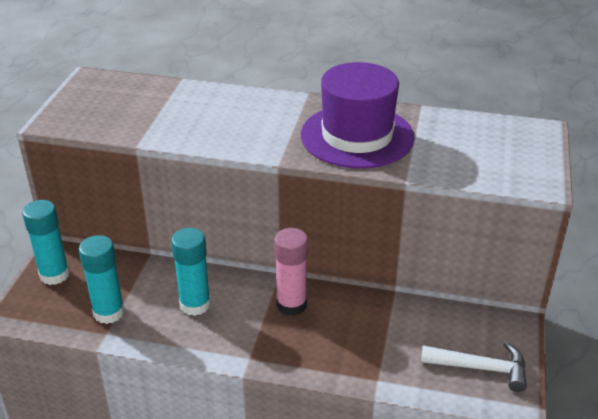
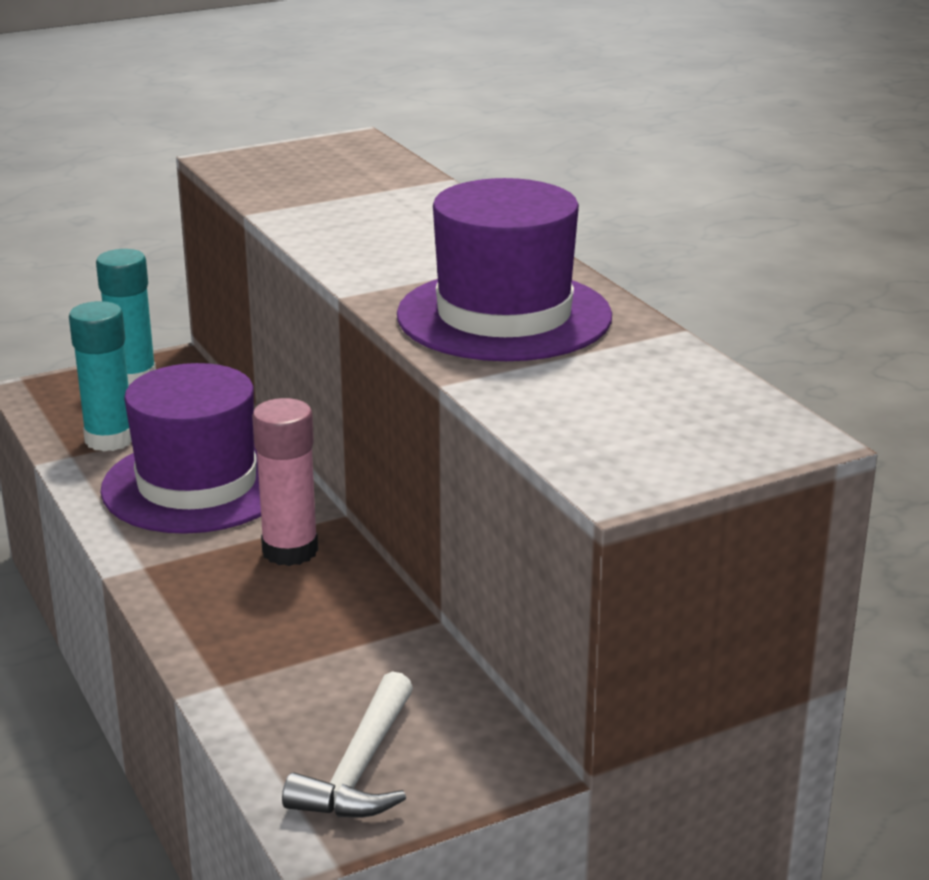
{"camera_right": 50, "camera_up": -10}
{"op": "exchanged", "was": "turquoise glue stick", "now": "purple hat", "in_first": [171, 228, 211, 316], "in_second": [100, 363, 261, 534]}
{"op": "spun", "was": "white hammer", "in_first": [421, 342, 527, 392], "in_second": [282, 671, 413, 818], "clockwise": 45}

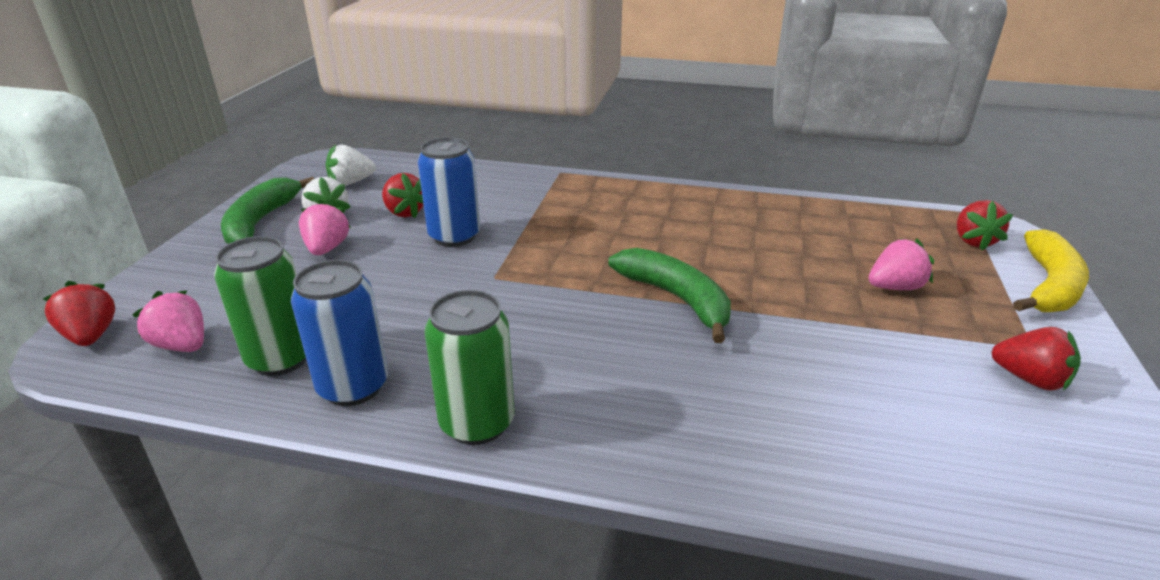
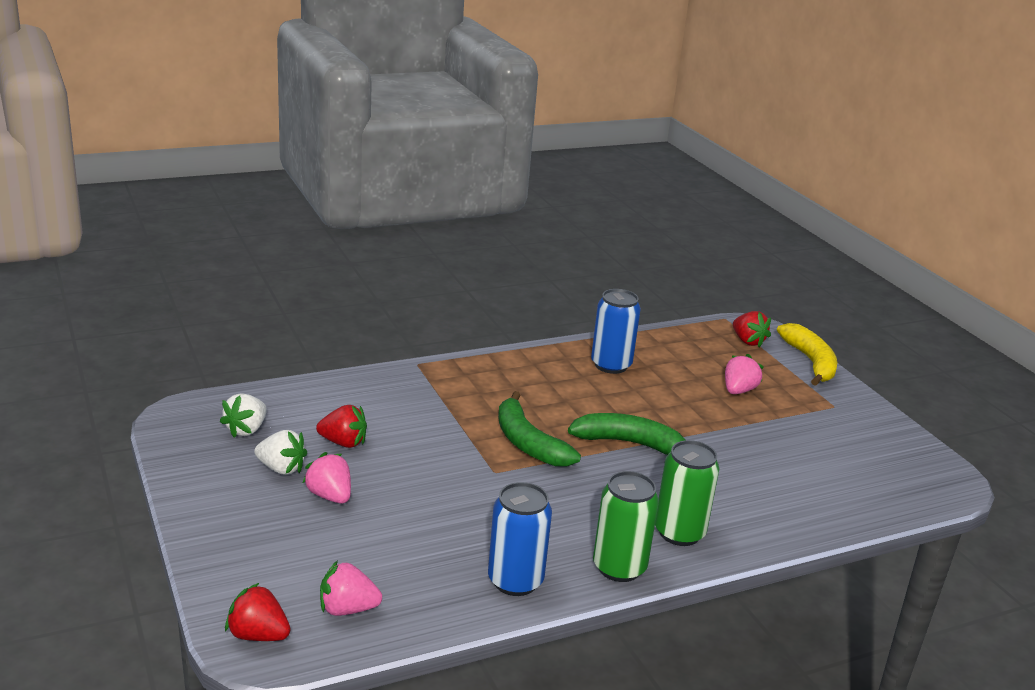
{"camera_right": -40, "camera_up": -5}
{"op": "relocated", "was": "blue can", "in_first": [418, 137, 480, 247], "in_second": [591, 289, 641, 374]}
{"op": "relocated", "was": "green banana", "in_first": [221, 177, 315, 244], "in_second": [498, 391, 581, 467]}
{"op": "relocated", "was": "green can", "in_first": [214, 236, 307, 376], "in_second": [655, 440, 720, 546]}
{"op": "missing", "was": "red strawberry", "in_first": [991, 327, 1081, 391]}

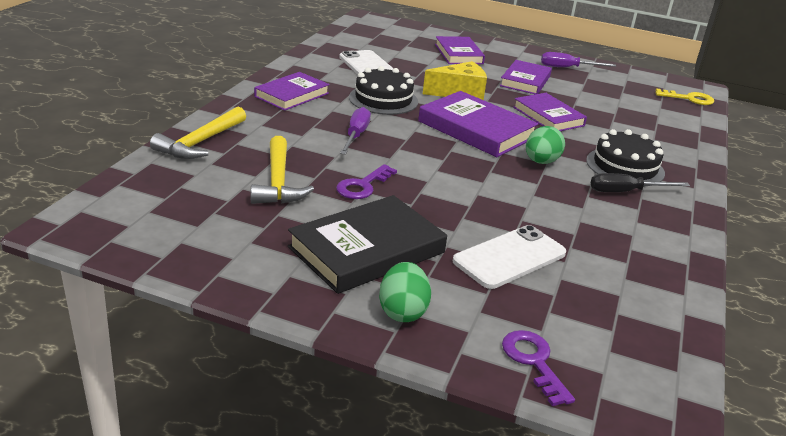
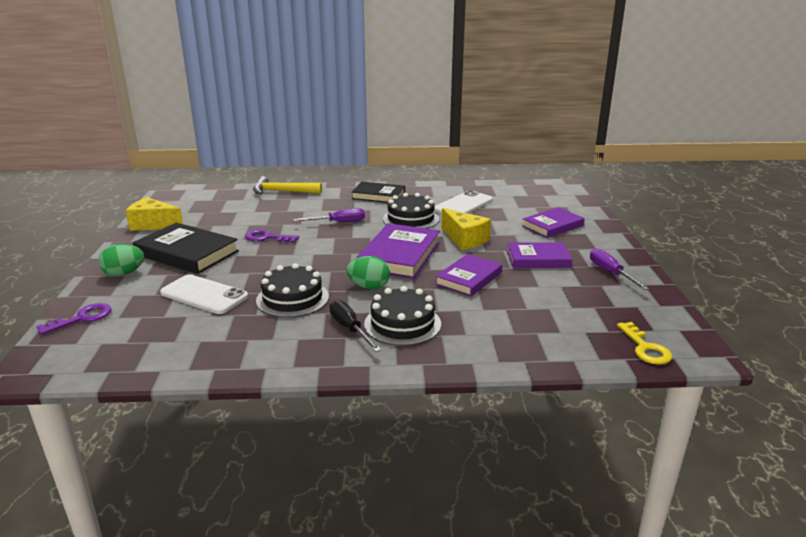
{"camera_right": 70, "camera_up": -5}
{"op": "colour", "was": "purple book", "now": "black book", "in_first": [254, 72, 330, 111], "in_second": [352, 182, 405, 203]}
{"op": "missing", "was": "yellow hammer", "in_first": [251, 136, 314, 204]}
{"op": "appeared", "now": "yellow cheese", "in_second": [125, 197, 183, 231]}
{"op": "appeared", "now": "black cake", "in_second": [256, 263, 329, 318]}

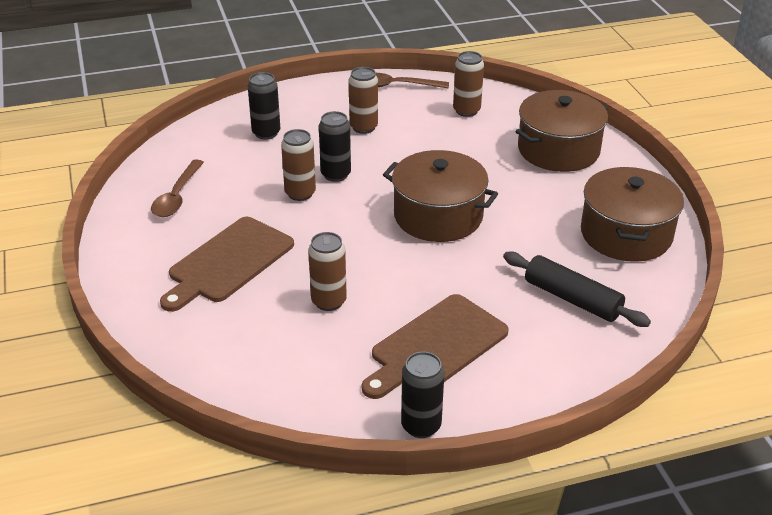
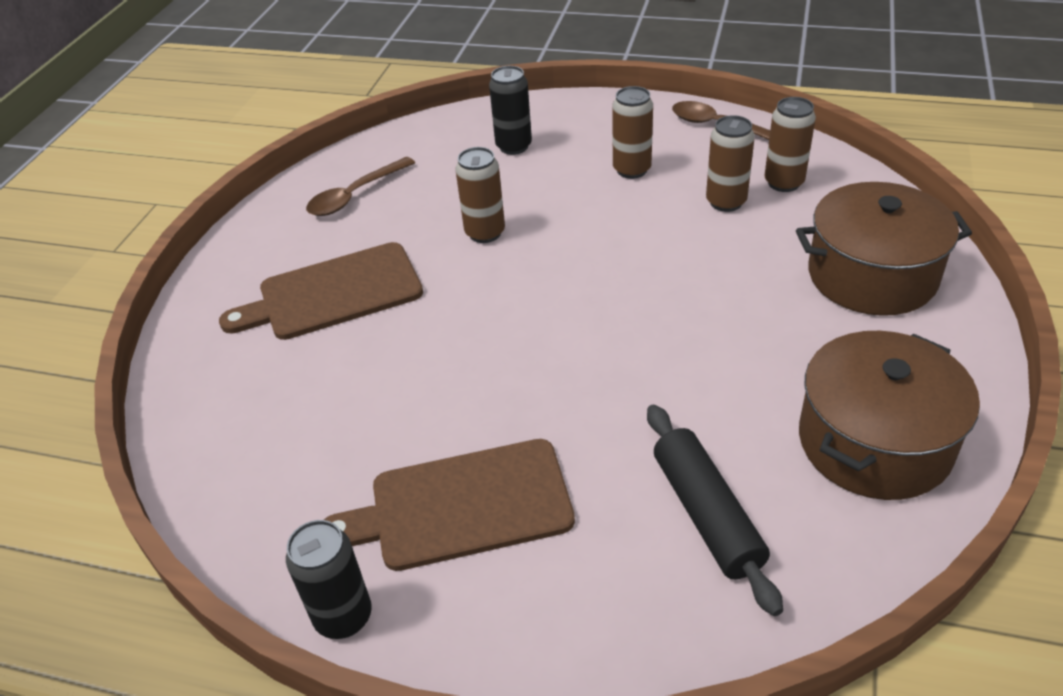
{"camera_right": 35, "camera_up": 5}
{"op": "missing", "was": "black can", "in_first": [319, 111, 351, 182]}
{"op": "missing", "was": "brown pot", "in_first": [383, 150, 498, 242]}
{"op": "relocated", "was": "brown can", "in_first": [308, 232, 347, 311], "in_second": [706, 115, 755, 212]}

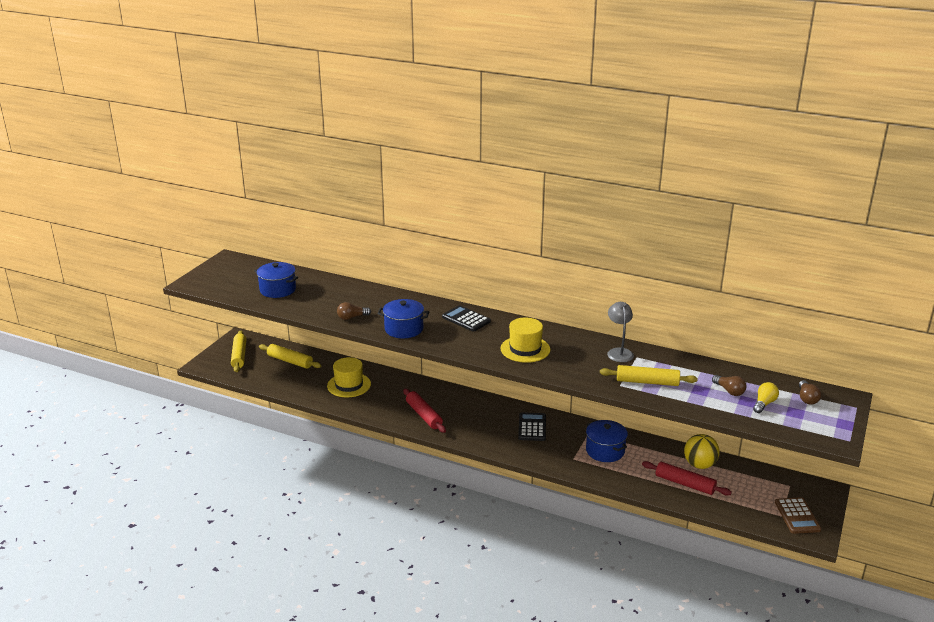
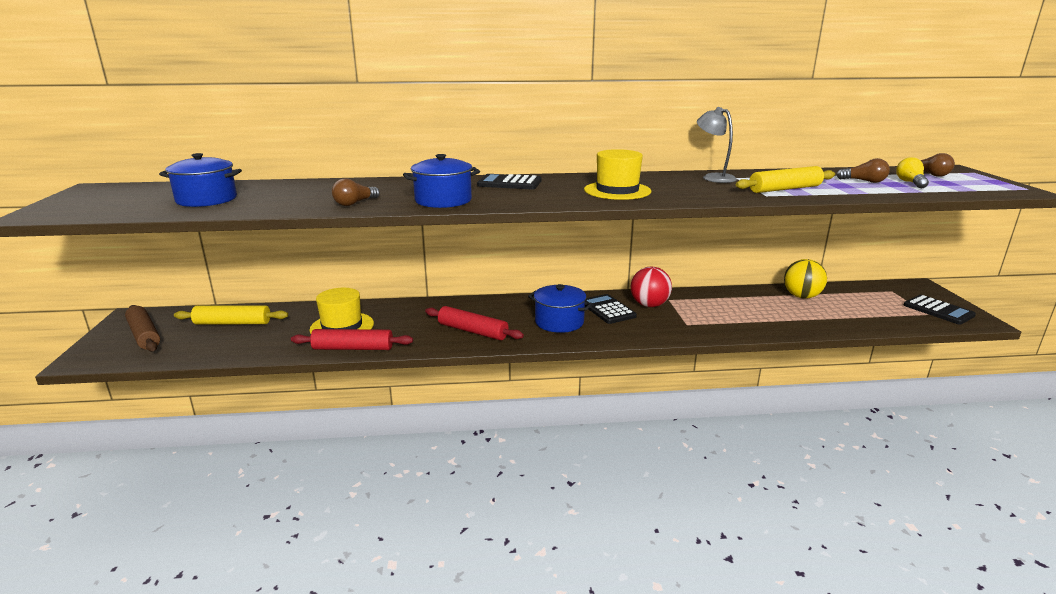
{"camera_right": -30, "camera_up": -5}
{"op": "colour", "was": "yellow rolling pin", "now": "brown rolling pin", "in_first": [231, 331, 246, 372], "in_second": [125, 305, 160, 352]}
{"op": "relocated", "was": "blue pot", "in_first": [586, 420, 628, 462], "in_second": [528, 284, 593, 333]}
{"op": "relocated", "was": "red rolling pin", "in_first": [642, 461, 732, 496], "in_second": [291, 329, 413, 350]}
{"op": "colour", "was": "brown calculator", "now": "black calculator", "in_first": [775, 497, 821, 534], "in_second": [904, 295, 976, 325]}
{"op": "appeared", "now": "red ball", "in_second": [631, 267, 672, 307]}

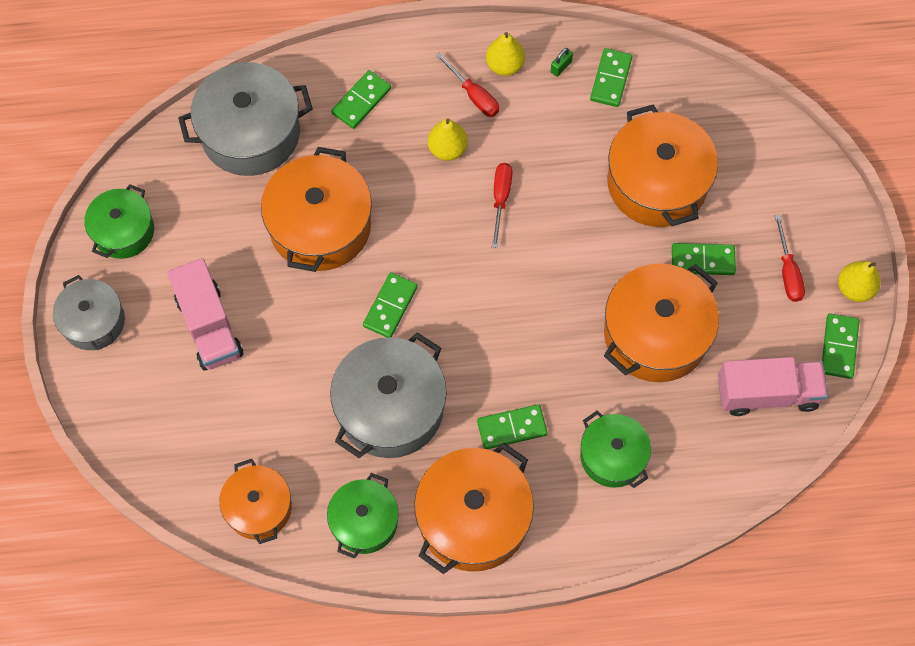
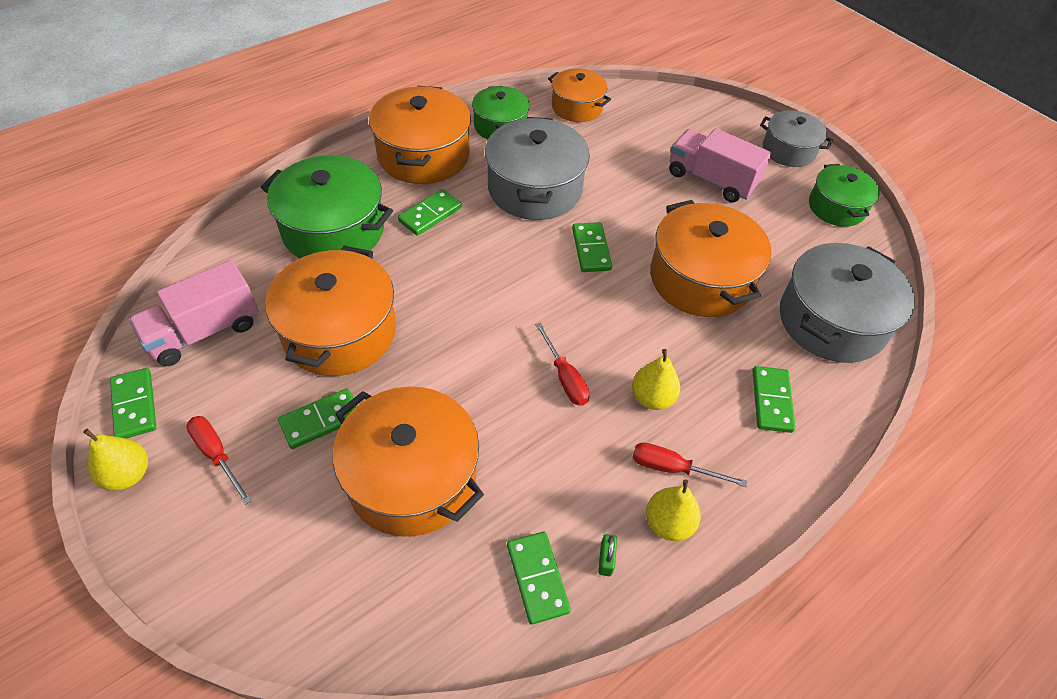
{"camera_right": 145, "camera_up": -15}
{"op": "size", "was": "green pot", "in_first": [580, 411, 651, 488], "in_second": [260, 155, 393, 259], "ratio": 1.65}

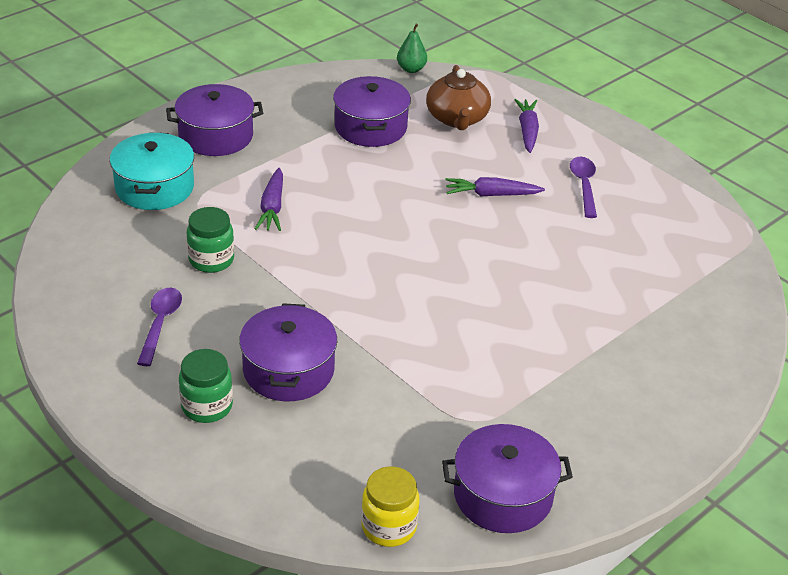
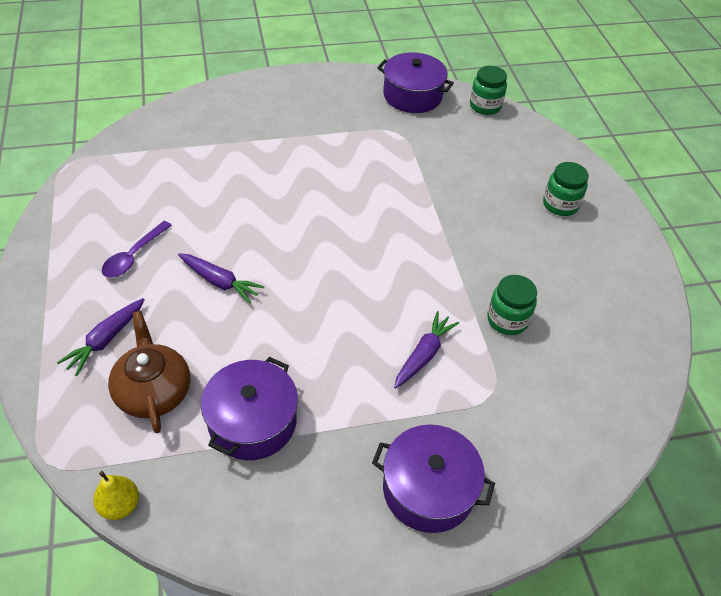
{"camera_right": -150, "camera_up": 10}
{"op": "colour", "was": "green pear", "now": "yellow pear", "in_first": [397, 24, 427, 73], "in_second": [93, 471, 139, 520]}
{"op": "spun", "was": "brown teapot", "in_first": [426, 65, 491, 130], "in_second": [108, 311, 190, 433], "clockwise": -45}
{"op": "missing", "was": "turquoise pot", "in_first": [110, 132, 194, 210]}
{"op": "missing", "was": "purple spoon", "in_first": [137, 288, 182, 366]}
{"op": "missing", "was": "purple pot", "in_first": [239, 303, 337, 401]}
{"op": "colour", "was": "yellow jar", "now": "green jar", "in_first": [361, 466, 419, 547], "in_second": [470, 66, 507, 115]}

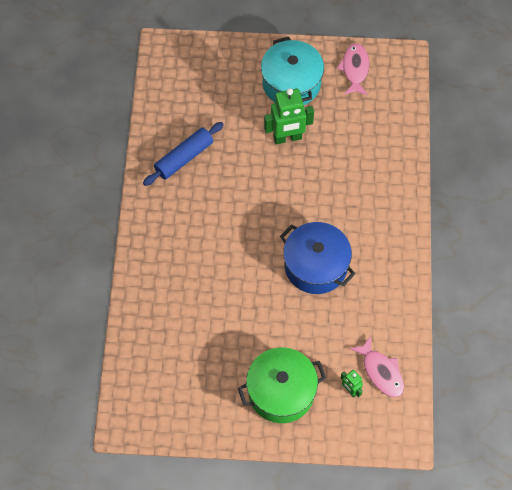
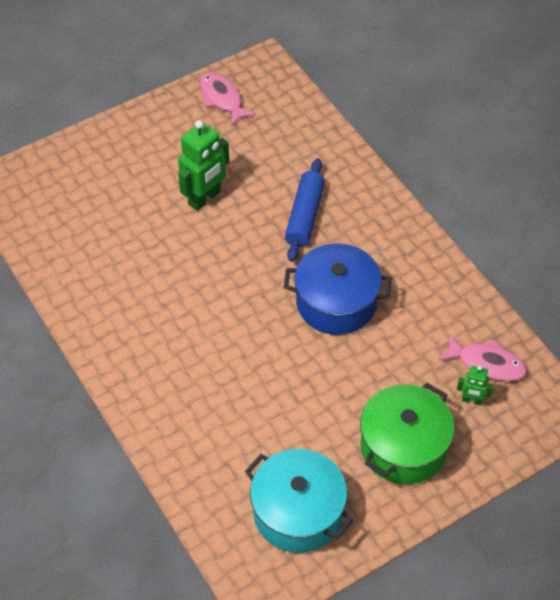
{"camera_right": -35, "camera_up": -10}
{"op": "relocated", "was": "turquoise pot", "in_first": [261, 37, 324, 105], "in_second": [245, 449, 354, 553]}
{"op": "relocated", "was": "blue rolling pin", "in_first": [143, 122, 224, 186], "in_second": [285, 158, 325, 262]}

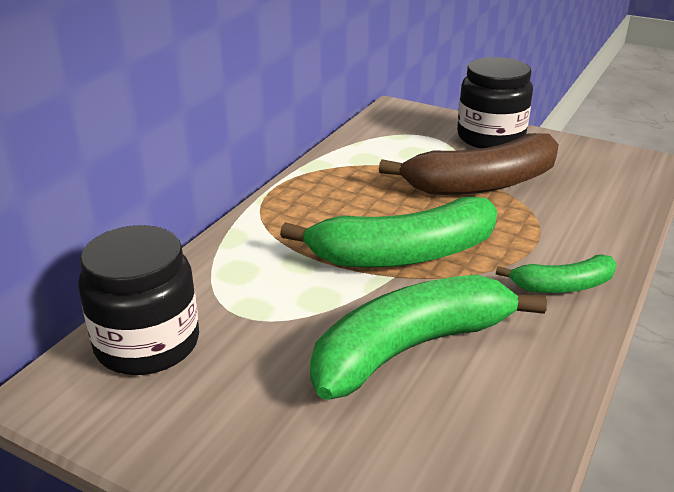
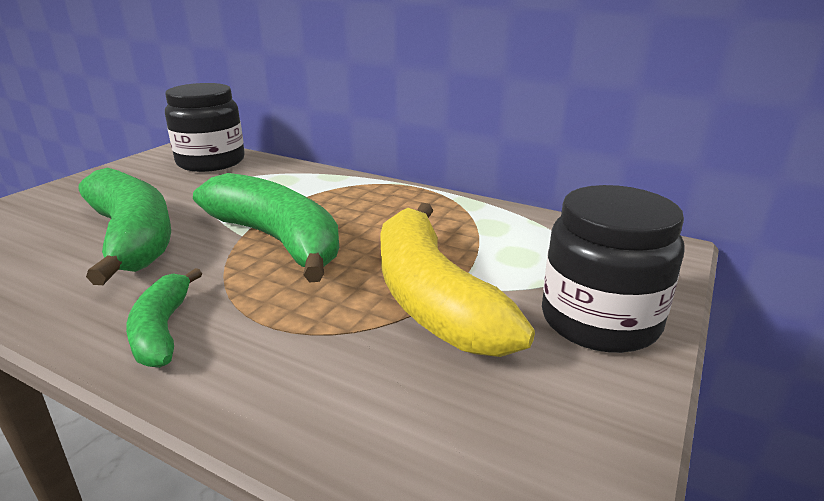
{"camera_right": 90, "camera_up": -5}
{"op": "colour", "was": "brown banana", "now": "yellow banana", "in_first": [379, 133, 559, 195], "in_second": [380, 203, 535, 357]}
{"op": "spun", "was": "green banana", "in_first": [280, 197, 497, 268], "in_second": [193, 173, 339, 282], "clockwise": 150}

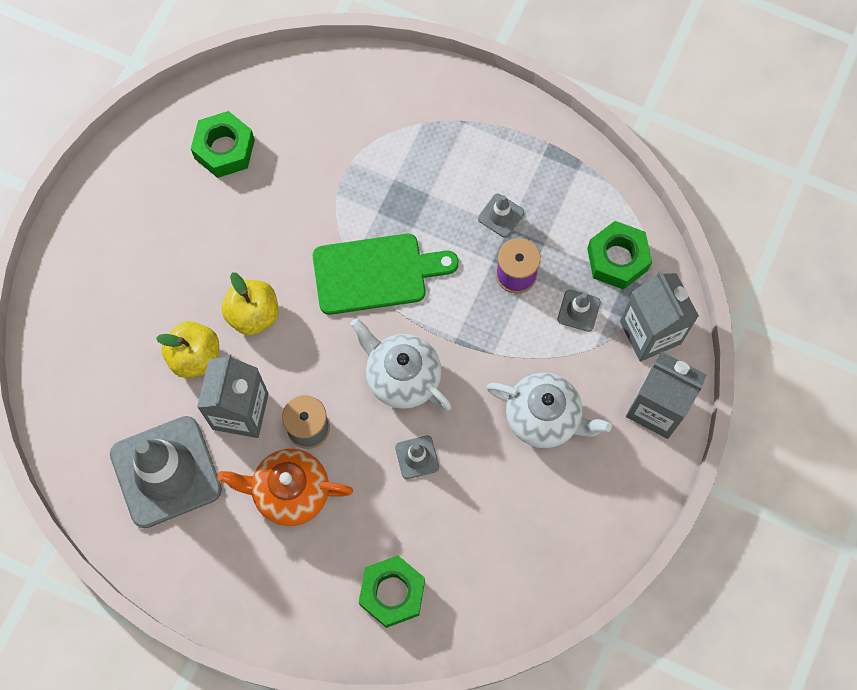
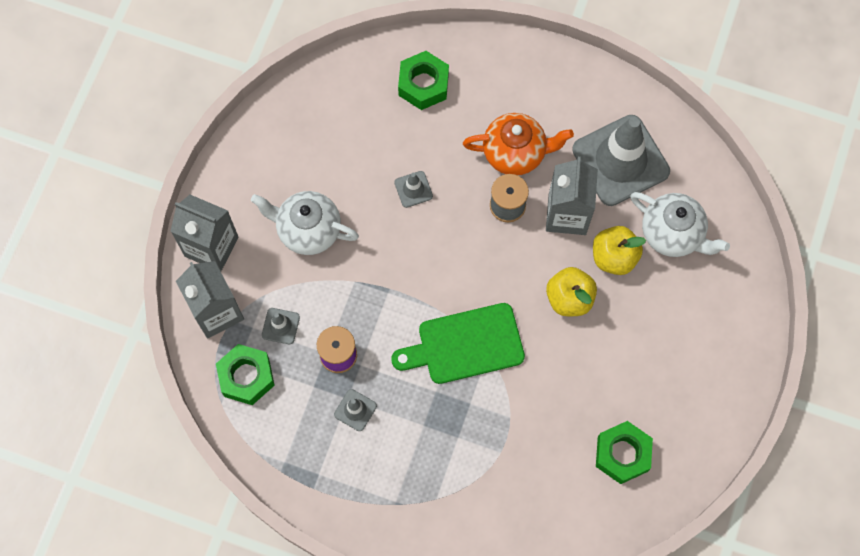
{"camera_right": 175, "camera_up": 0}
{"op": "relocated", "was": "white teapot", "in_first": [350, 318, 452, 411], "in_second": [631, 192, 730, 257]}

